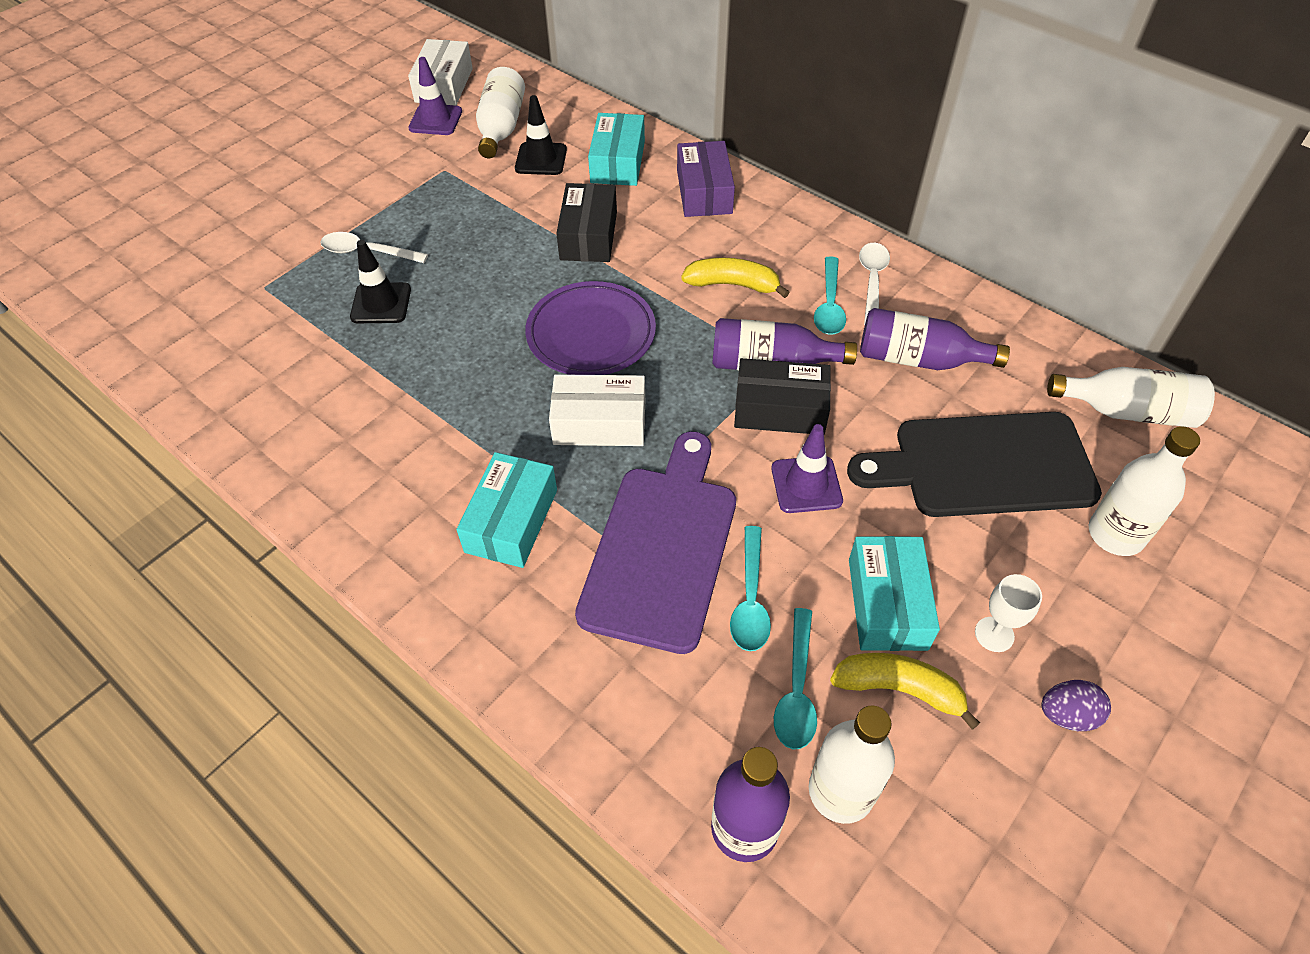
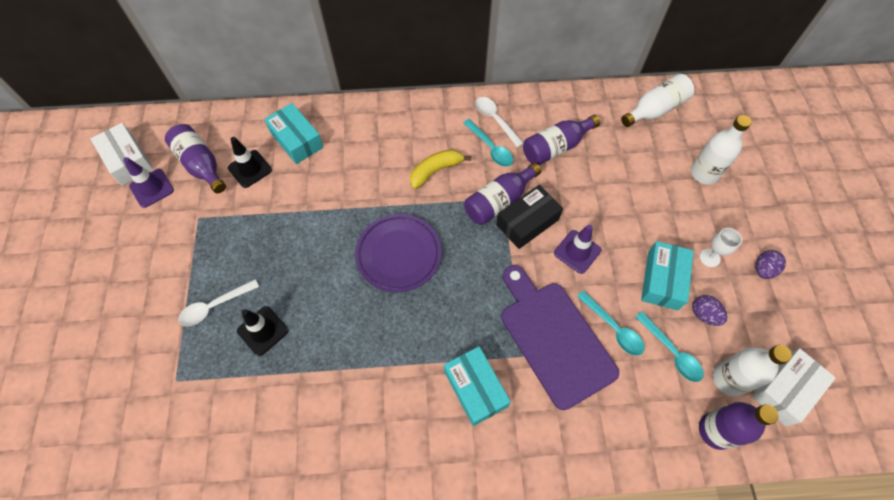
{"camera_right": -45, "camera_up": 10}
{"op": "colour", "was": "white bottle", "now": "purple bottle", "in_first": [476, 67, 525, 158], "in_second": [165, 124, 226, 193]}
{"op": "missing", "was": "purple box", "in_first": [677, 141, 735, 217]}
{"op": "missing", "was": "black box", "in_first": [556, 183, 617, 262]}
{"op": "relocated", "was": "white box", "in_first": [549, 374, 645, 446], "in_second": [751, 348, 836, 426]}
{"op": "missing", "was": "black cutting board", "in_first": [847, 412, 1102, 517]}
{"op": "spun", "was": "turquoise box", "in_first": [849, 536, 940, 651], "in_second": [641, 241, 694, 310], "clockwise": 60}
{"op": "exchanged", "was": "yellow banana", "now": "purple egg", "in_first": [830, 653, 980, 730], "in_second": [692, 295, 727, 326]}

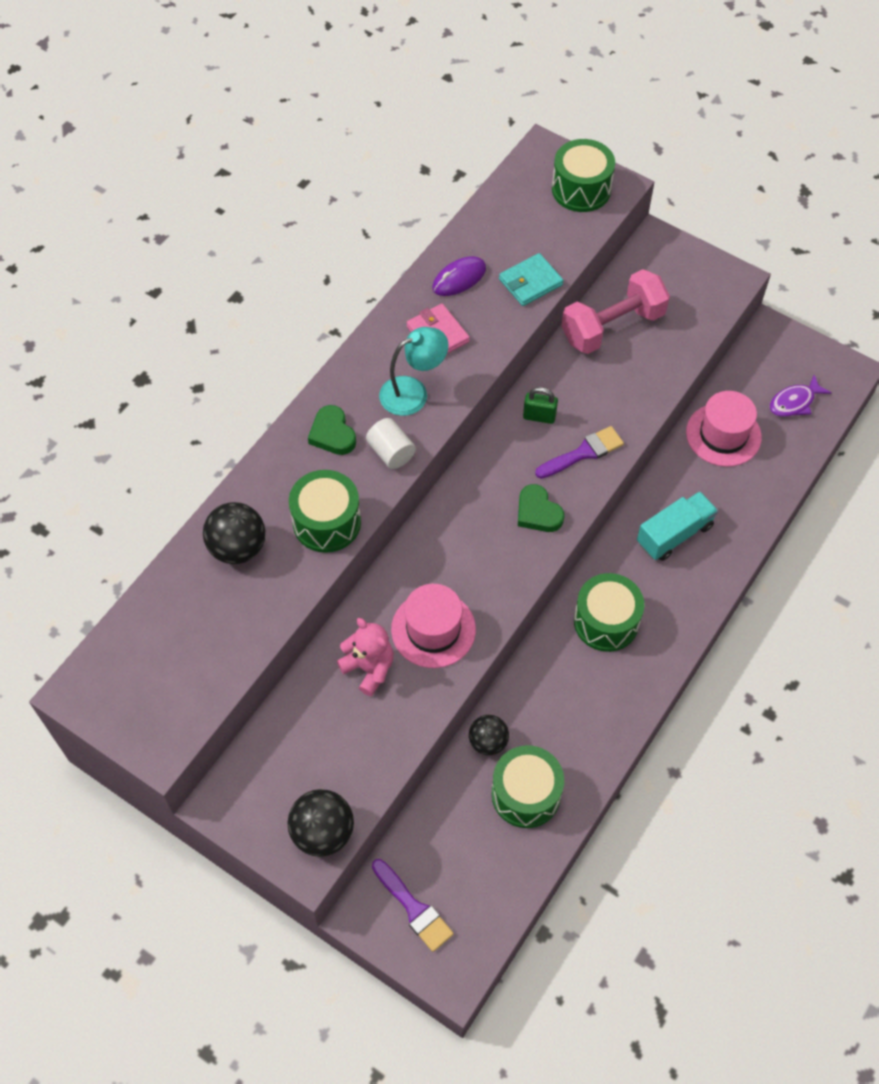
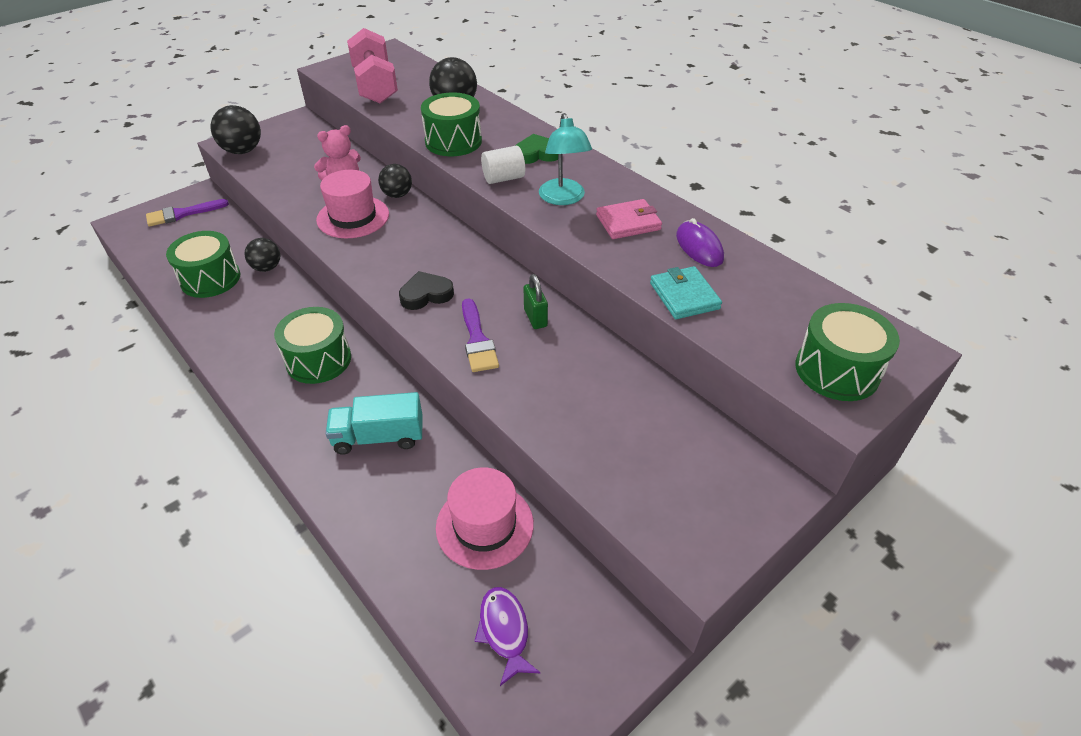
{"camera_right": 105, "camera_up": -15}
{"op": "relocated", "was": "pink dumbbell", "in_first": [562, 269, 670, 354], "in_second": [347, 28, 398, 104]}
{"op": "spun", "was": "green padlock", "in_first": [523, 387, 558, 424], "in_second": [523, 274, 548, 329], "clockwise": -45}
{"op": "colour", "was": "green heart", "now": "black heart", "in_first": [518, 484, 564, 532], "in_second": [399, 271, 454, 310]}
{"op": "spun", "was": "turquoise truck", "in_first": [637, 491, 718, 561], "in_second": [325, 392, 423, 455], "clockwise": 105}
{"op": "appeared", "now": "black ball", "in_second": [378, 164, 412, 198]}

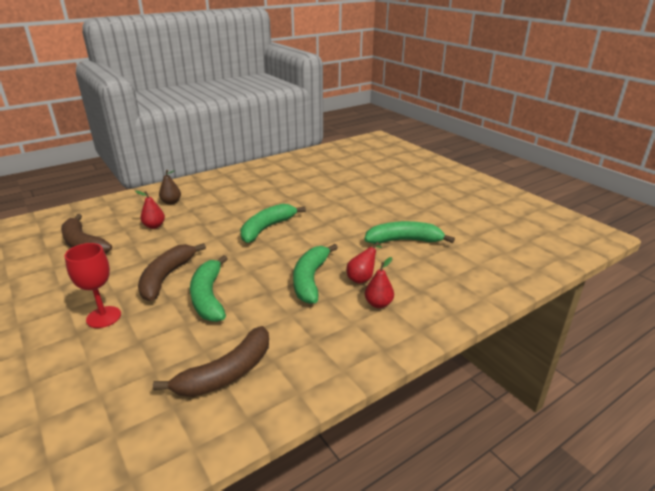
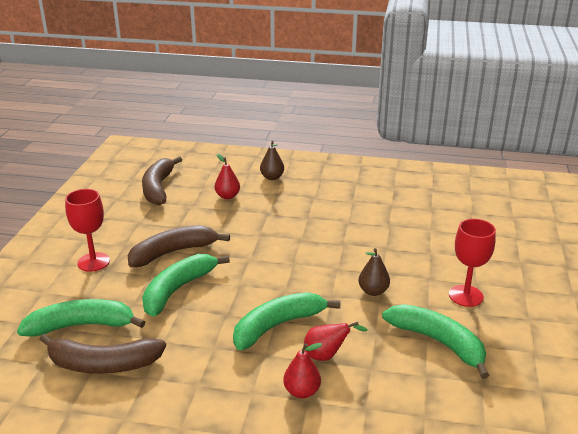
{"camera_right": 45, "camera_up": 0}
{"op": "relocated", "was": "green banana", "in_first": [240, 204, 306, 243], "in_second": [17, 299, 145, 337]}
{"op": "appeared", "now": "red goblet", "in_second": [449, 219, 496, 307]}
{"op": "appeared", "now": "brown pear", "in_second": [358, 248, 390, 296]}

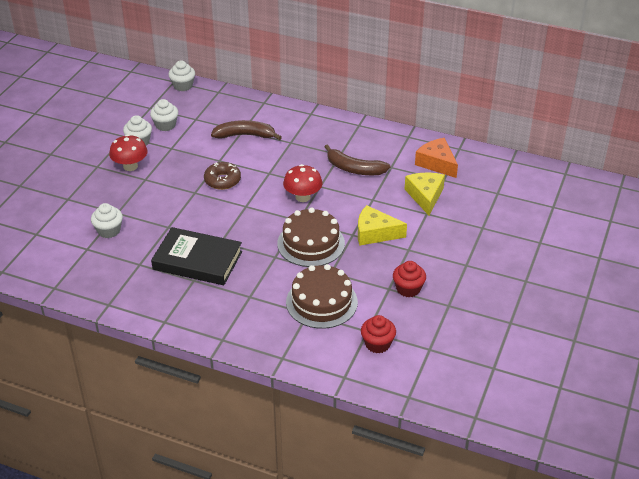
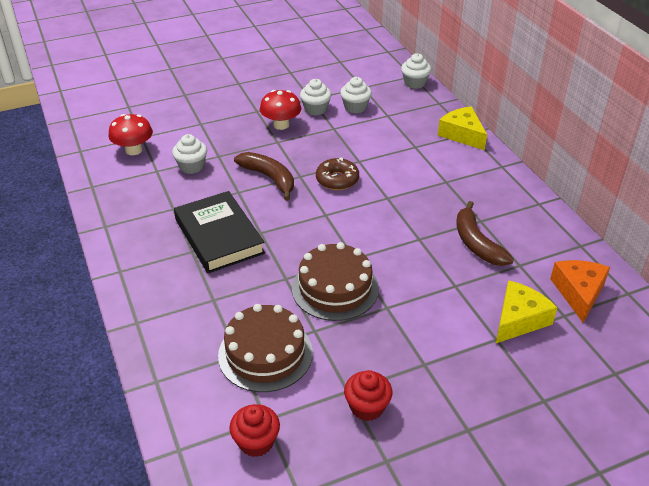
{"camera_right": 45, "camera_up": 0}
{"op": "relocated", "was": "brown banana", "in_first": [211, 120, 282, 140], "in_second": [234, 152, 294, 201]}
{"op": "relocated", "was": "red mushroom", "in_first": [283, 164, 322, 202], "in_second": [108, 114, 153, 155]}
{"op": "relocated", "was": "yellow cheese", "in_first": [358, 205, 407, 246], "in_second": [438, 106, 487, 150]}

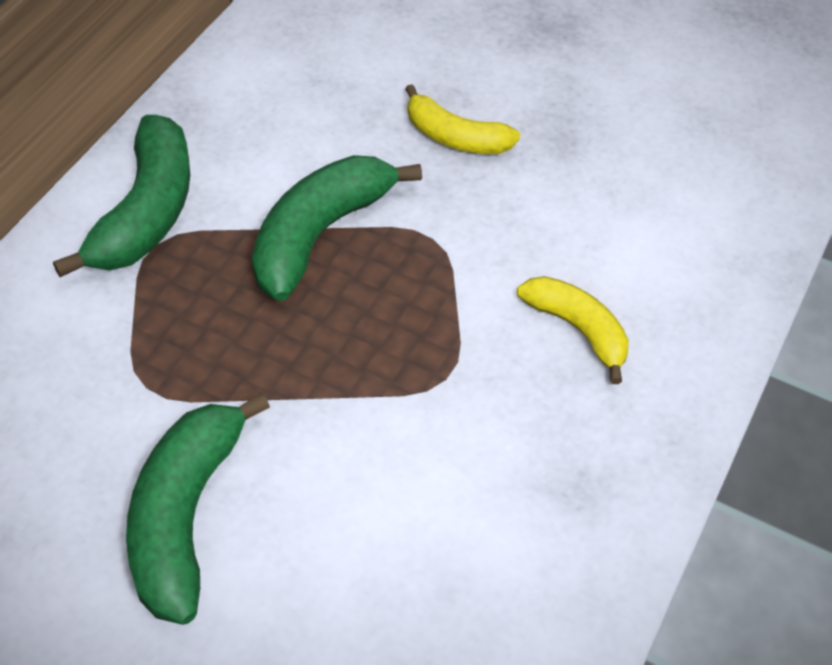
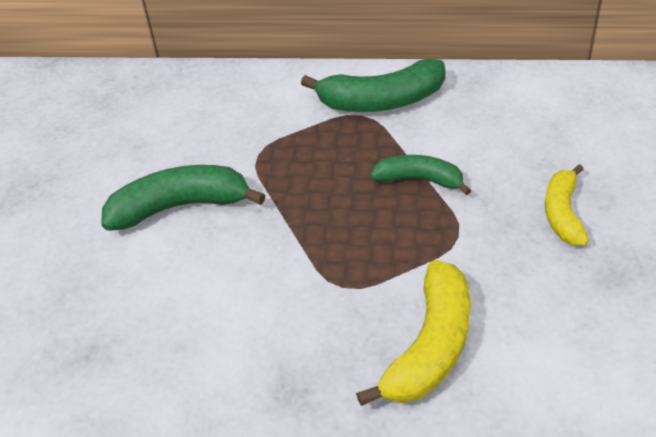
{"camera_right": 75, "camera_up": -5}
{"op": "size", "was": "green banana", "in_first": [252, 155, 422, 301], "in_second": [371, 155, 471, 195], "ratio": 0.63}
{"op": "size", "was": "yellow banana", "in_first": [517, 276, 629, 384], "in_second": [356, 260, 471, 406], "ratio": 1.59}

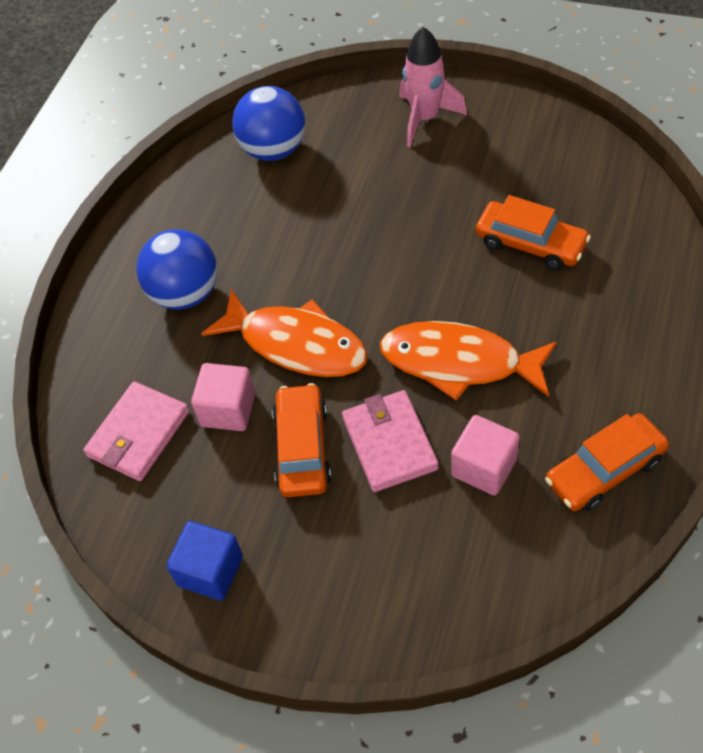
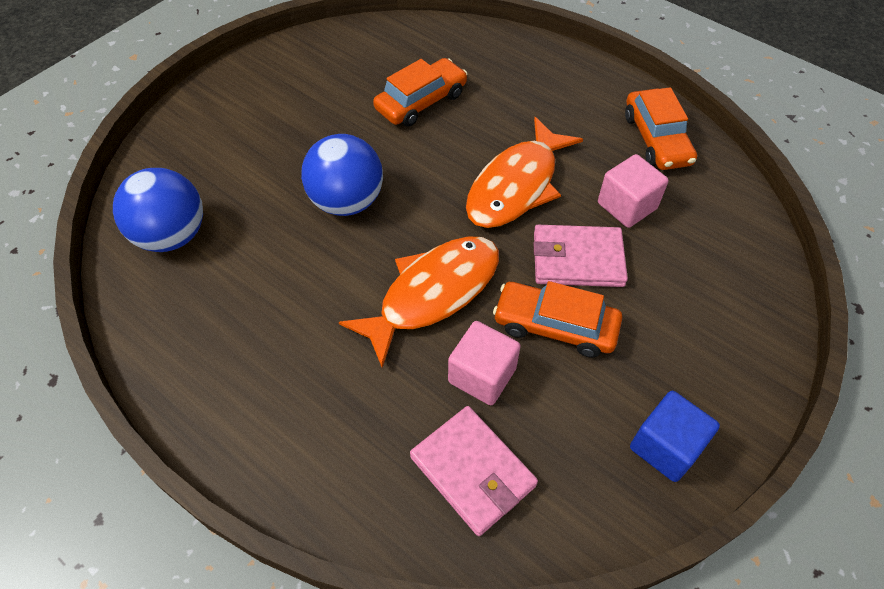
{"camera_right": -75, "camera_up": 0}
{"op": "missing", "was": "pink rocket", "in_first": [399, 27, 467, 147]}
{"op": "relocated", "was": "blue ball", "in_first": [137, 229, 218, 310], "in_second": [301, 134, 383, 216]}

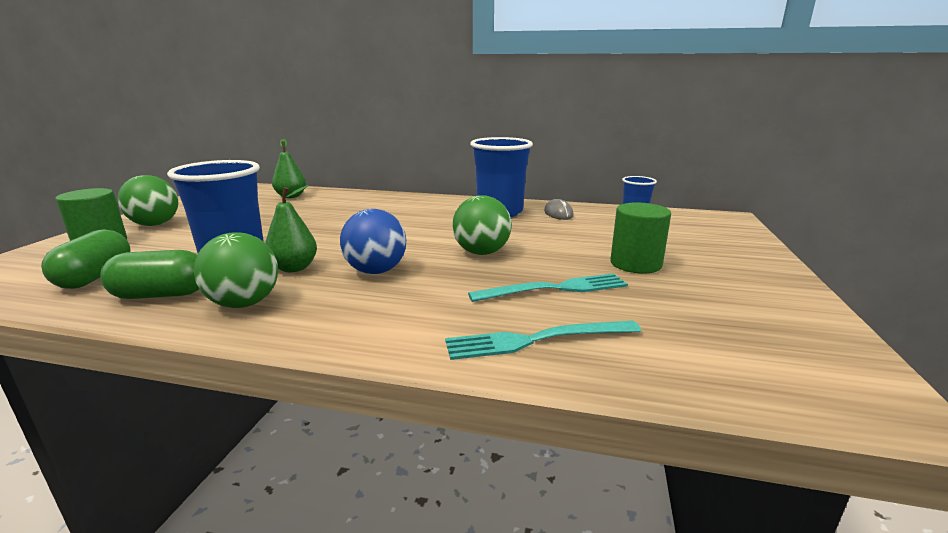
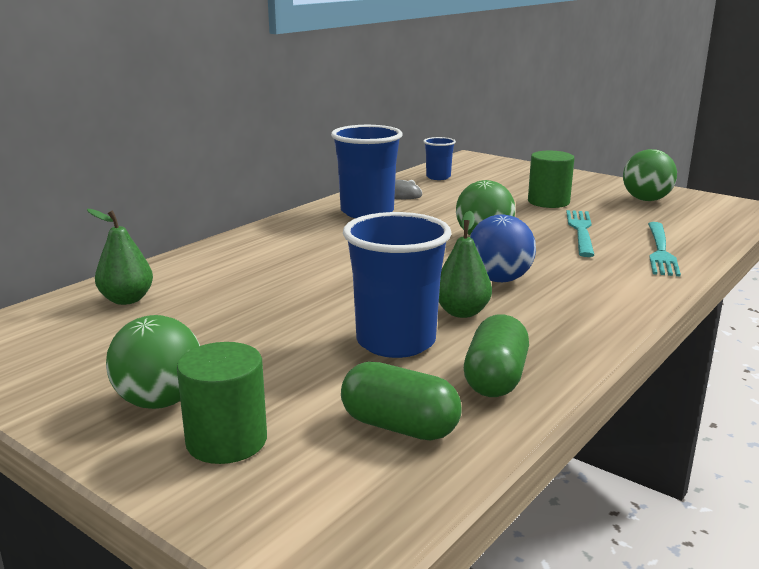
{"camera_right": -65, "camera_up": 0}
{"op": "relocated", "was": "green ball", "in_first": [194, 233, 278, 308], "in_second": [623, 149, 677, 201]}

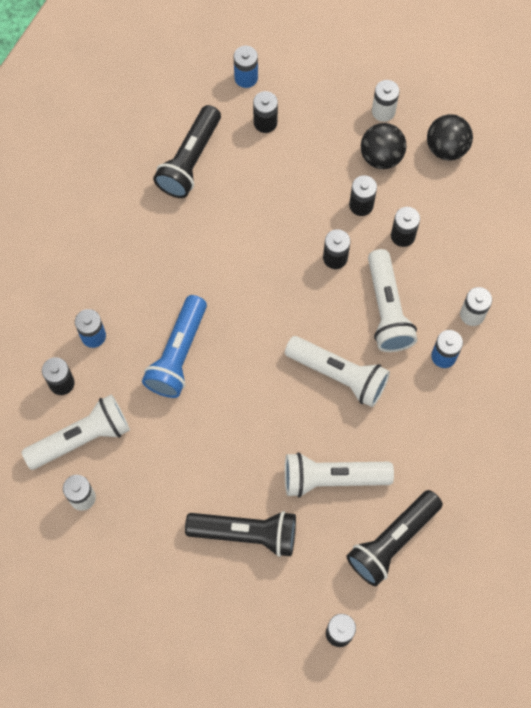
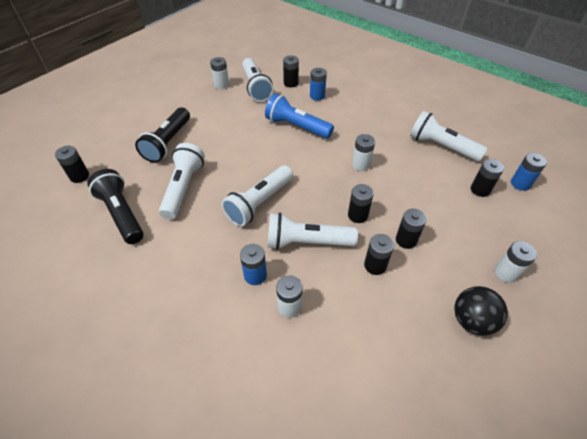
{"camera_right": 100, "camera_up": -20}
{"op": "colour", "was": "black flashlight", "now": "white flashlight", "in_first": [153, 105, 221, 198], "in_second": [410, 111, 488, 162]}
{"op": "missing", "was": "black ball", "in_first": [361, 123, 407, 169]}
{"op": "appeared", "now": "white battery", "in_second": [352, 134, 375, 171]}

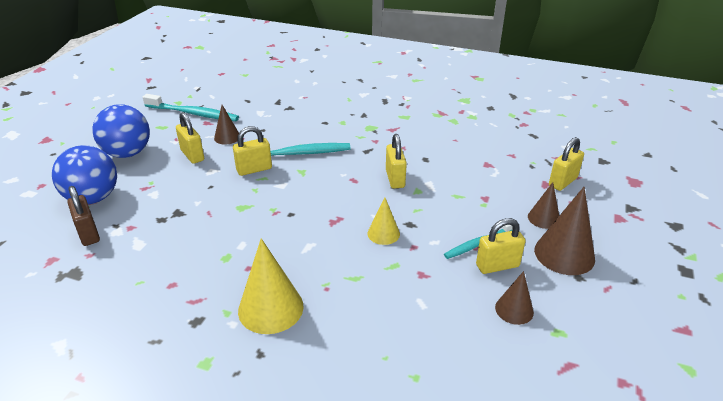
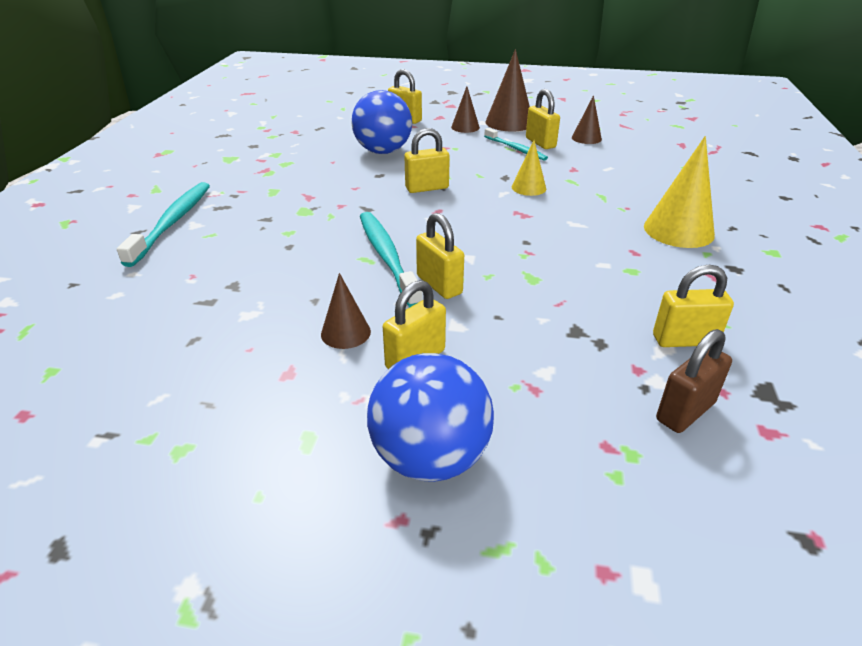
{"camera_right": -100, "camera_up": 0}
{"op": "relocated", "was": "turquoise toothbrush", "in_first": [143, 94, 239, 121], "in_second": [117, 182, 210, 267]}
{"op": "relocated", "was": "blue ball", "in_first": [52, 145, 117, 204], "in_second": [352, 90, 412, 154]}
{"op": "appeared", "now": "yellow padlock", "in_second": [653, 265, 734, 347]}

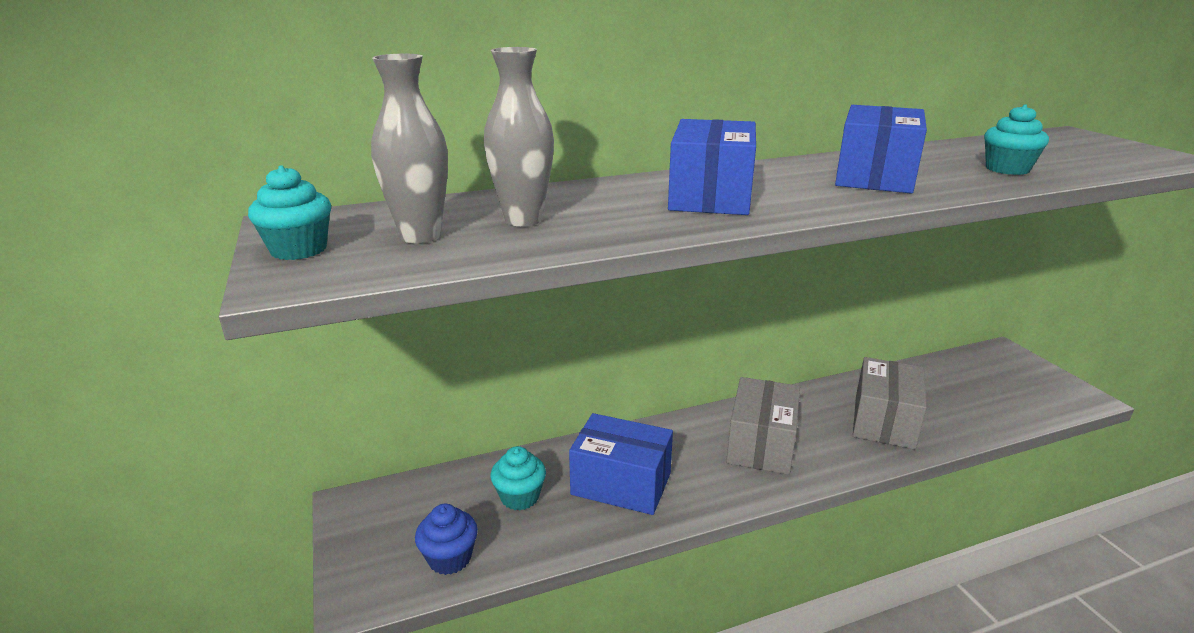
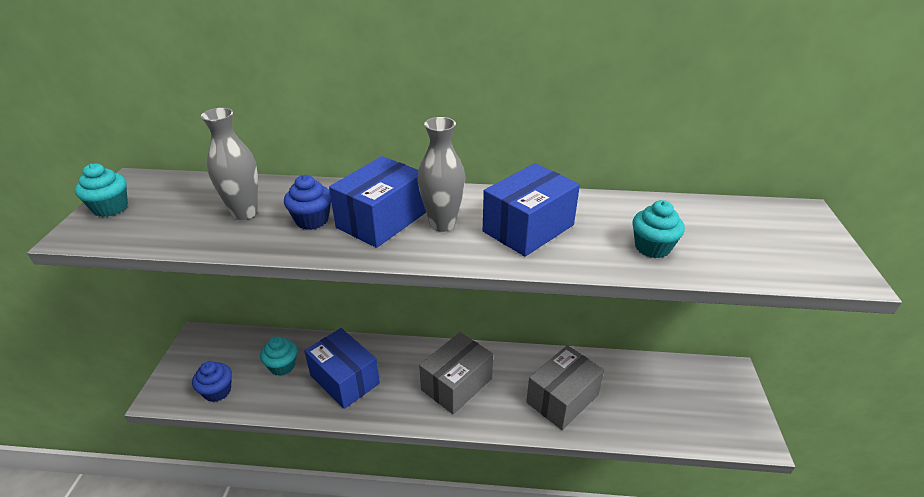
{"camera_right": 25, "camera_up": 10}
{"op": "relocated", "was": "grey vase", "in_first": [371, 54, 448, 243], "in_second": [418, 117, 465, 232]}
{"op": "appeared", "now": "blue cupcake", "in_second": [284, 175, 331, 230]}

